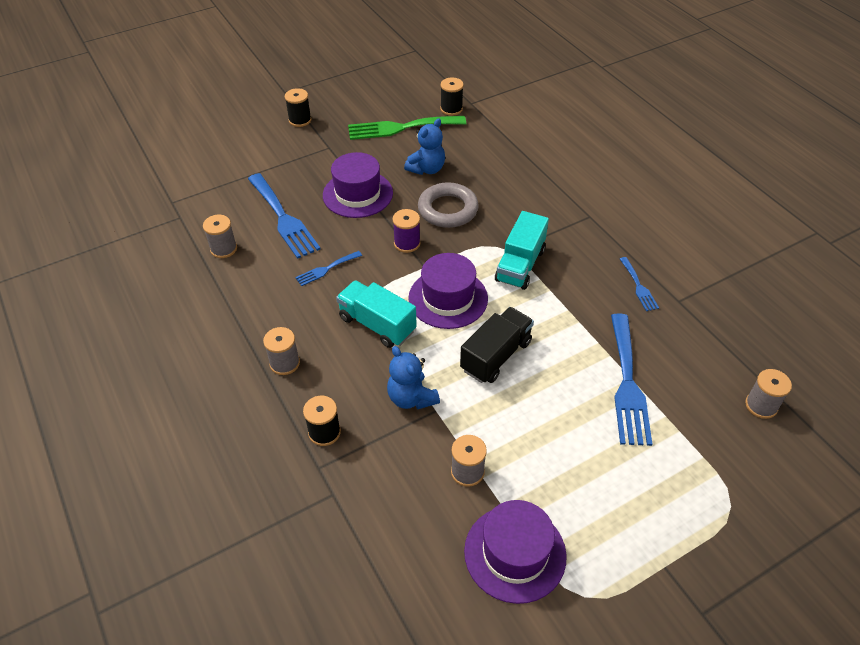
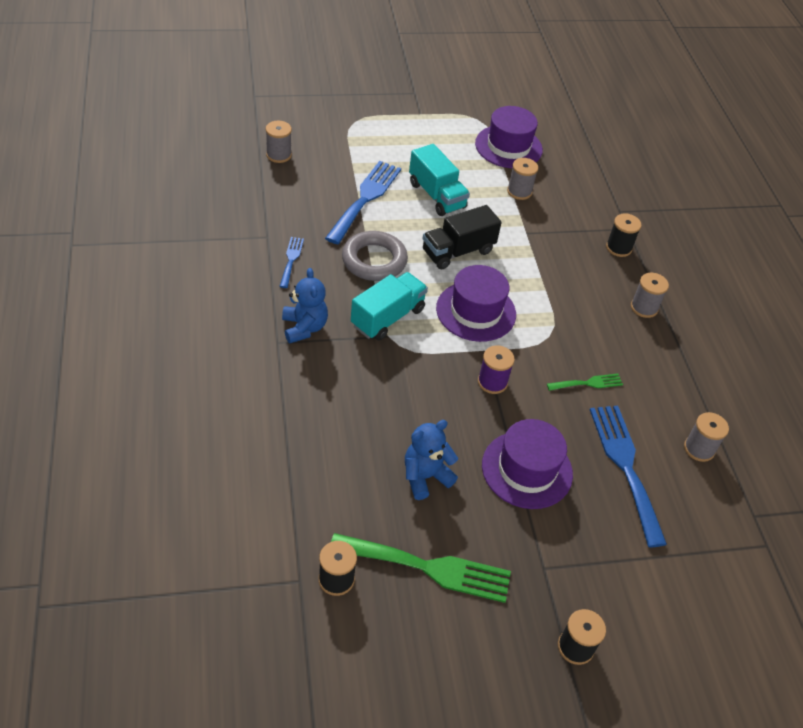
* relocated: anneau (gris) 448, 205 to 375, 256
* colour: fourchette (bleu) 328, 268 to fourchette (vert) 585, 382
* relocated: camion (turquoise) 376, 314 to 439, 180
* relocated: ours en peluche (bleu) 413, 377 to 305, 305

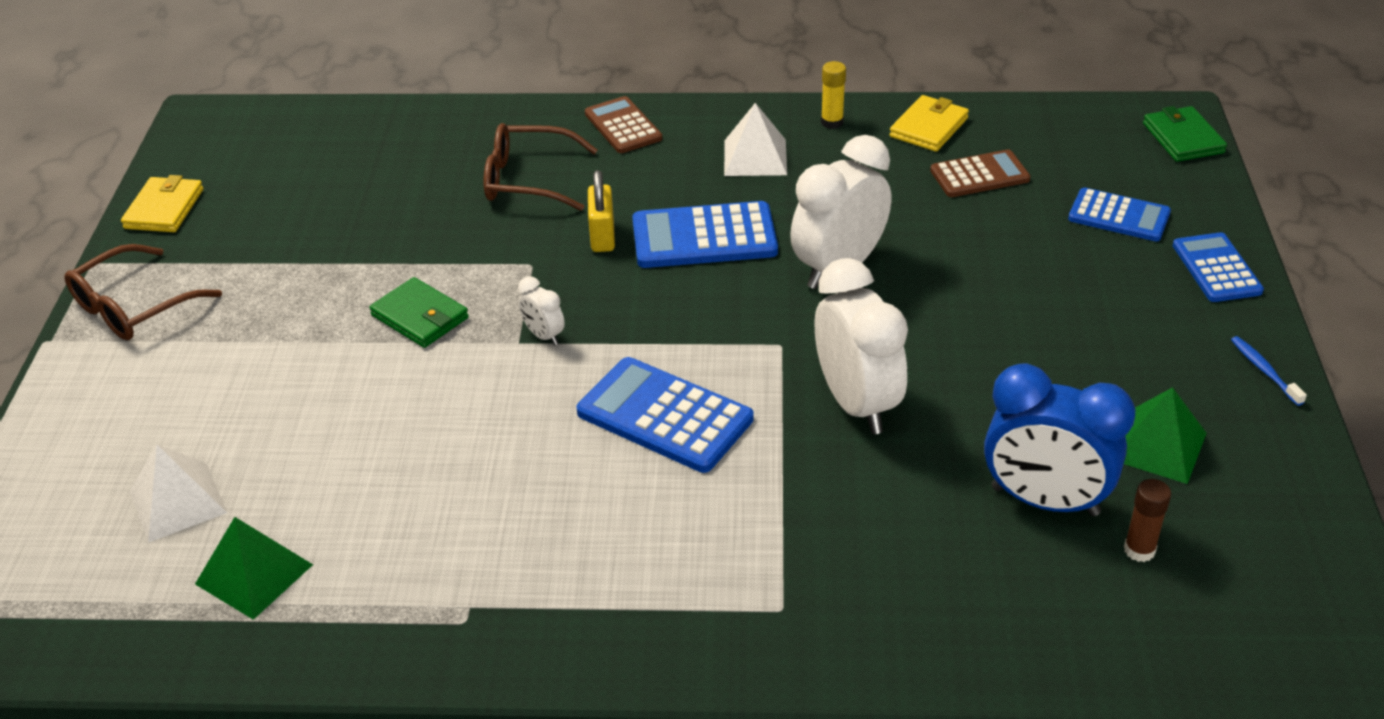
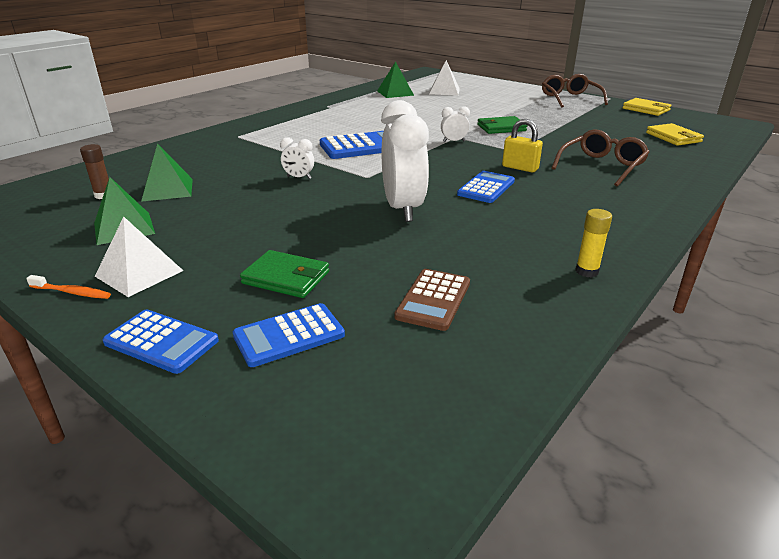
* relocated: portefeuille (jaune) 929, 123 to 675, 134
* missing: calculatrice (marron) 623, 124
* relocated: pyramide (blanc) 755, 139 to 139, 257
* relocated: portefeuille (vert) 1185, 134 to 284, 274
* size: calculatrice (bleu) 705, 234 = 486, 187 x0.66
* size: réveil (blanc) 861, 346 = 297, 158 x0.45
* colour: brosse à dents (bleu) 1269, 371 to brosse à dents (orange) 68, 287
* exchanged: réveil (bleu) 1059, 439 to pyramide (vert) 167, 172

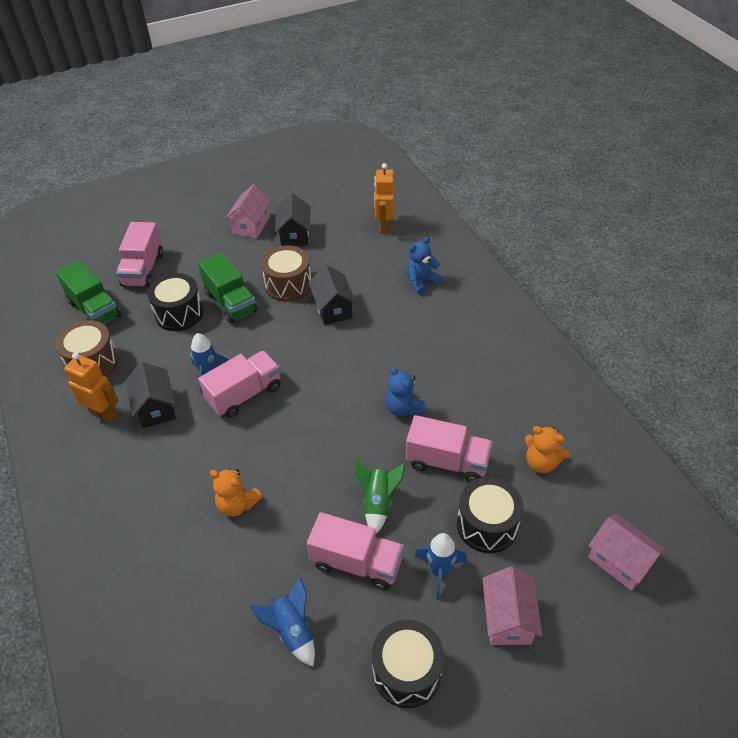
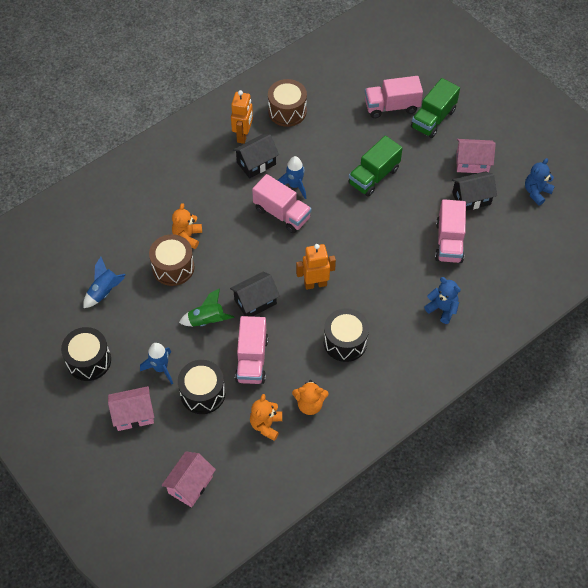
* relocated: robot (orange) 384, 198 to 316, 267
* relocated: tambour (marron) 286, 273 to 171, 260
* relocated: camion (vert) 88, 292 to 435, 108
* relocated: maison (noir) 332, 295 to 255, 294
* relocated: tambour (noir) 175, 302 to 346, 335
* relocated: ours en peluche (bleu) 406, 392 to 540, 181
* relocated: camion (rose) 355, 551 to 450, 231
* appeared: ours en peluche (orange) 310, 397

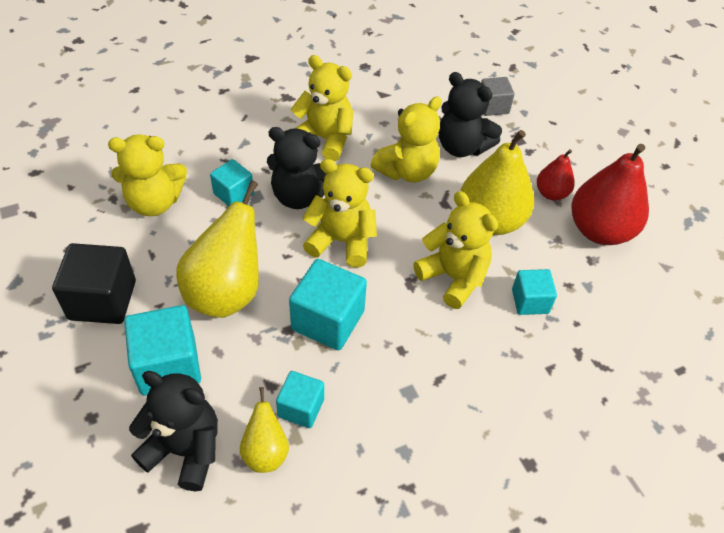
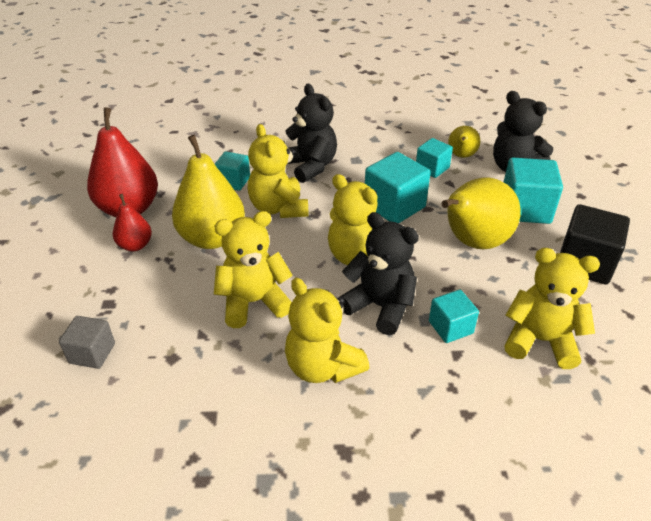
* relocated: ours en peluche (noir) 470, 114 to 311, 133

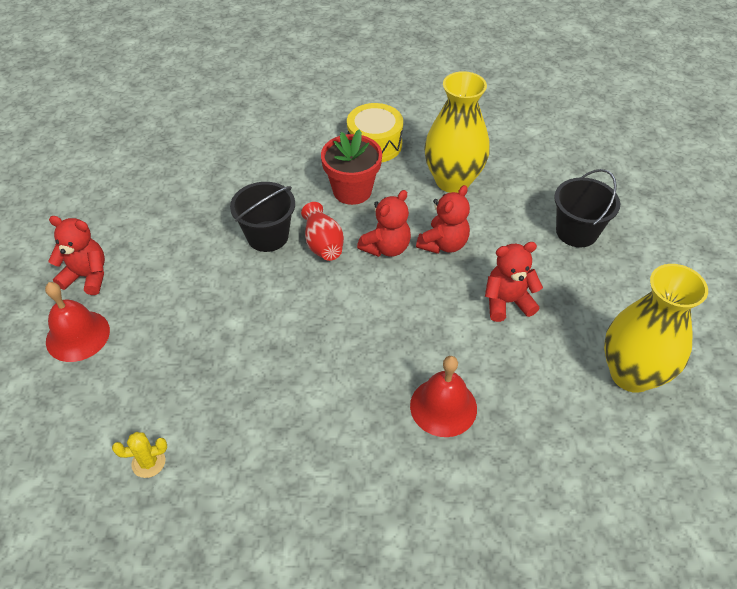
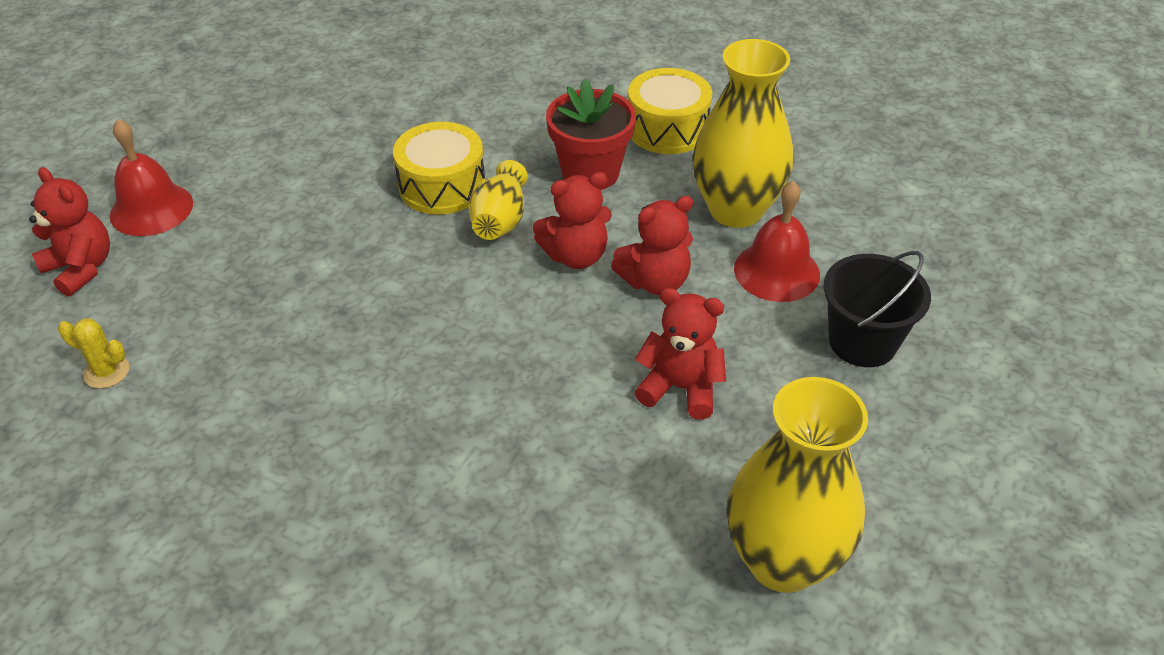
* exchanged: seau (noir) 262, 217 to tambour (jaune) 439, 168
* colour: vase (rouge) 322, 231 to vase (jaune) 498, 200
* relocated: ours en peluche (rouge) 76, 255 to 69, 232
* relocated: cloche (rouge) 443, 396 to 777, 241

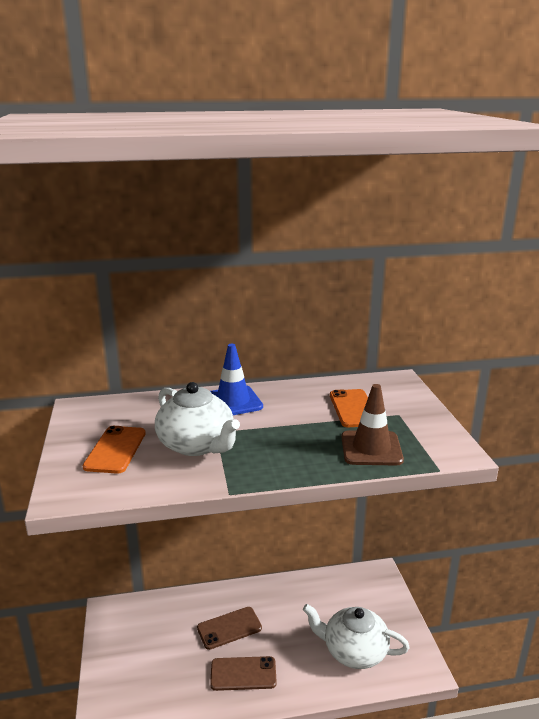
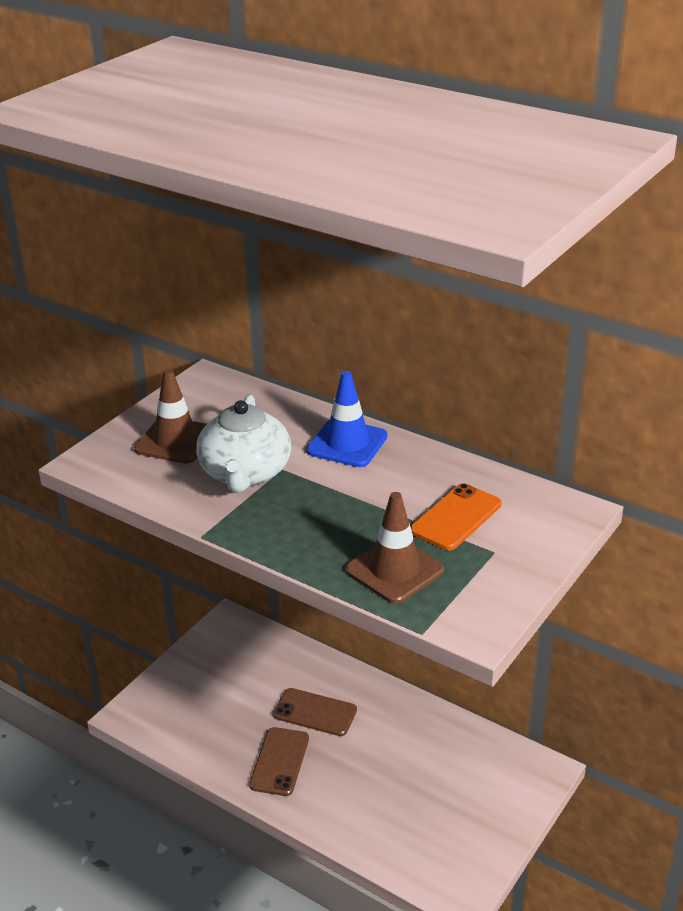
* exchanged: téléphone (orange) 114, 449 to cône de chantier (marron) 170, 416
* missing: théière (blanc) 356, 636
* spun: téléphone (marron) 243, 673 = 279, 761 60 degrees clockwise

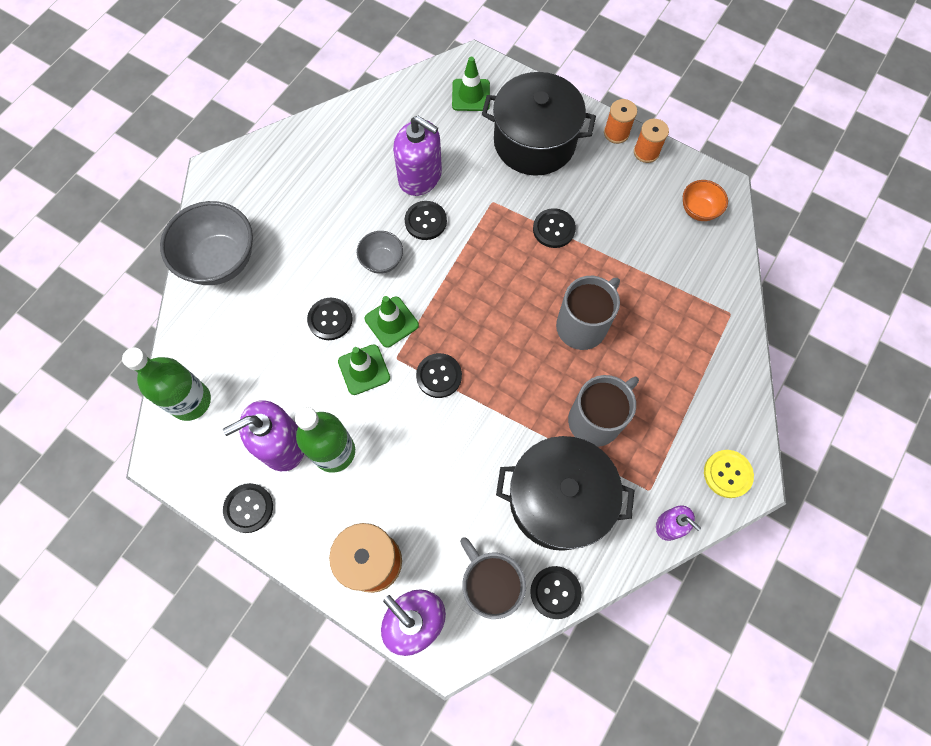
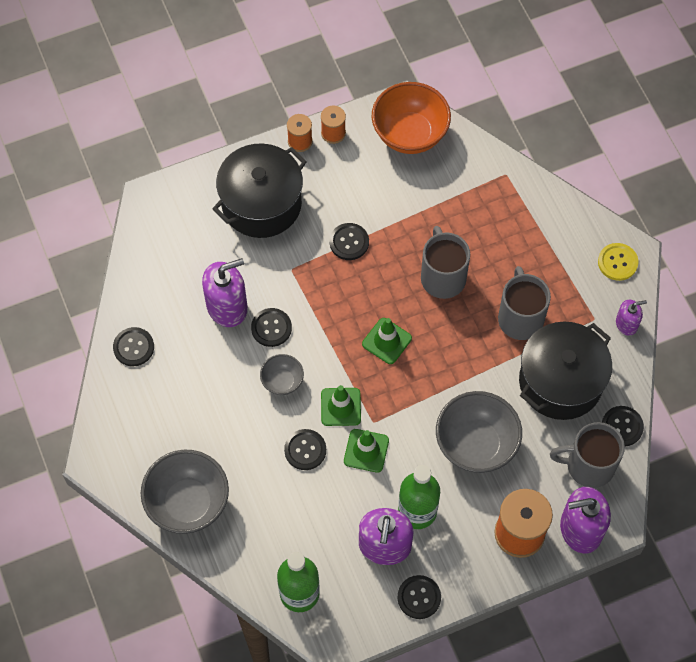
* relocated: cône de chantier (vert) 471, 84 to 387, 341
* size: bol (orange) 705, 200 = 411, 118 x1.92
* relocated: bouton (noir) 439, 375 to 133, 346
* appeared: bol (gris) 479, 432

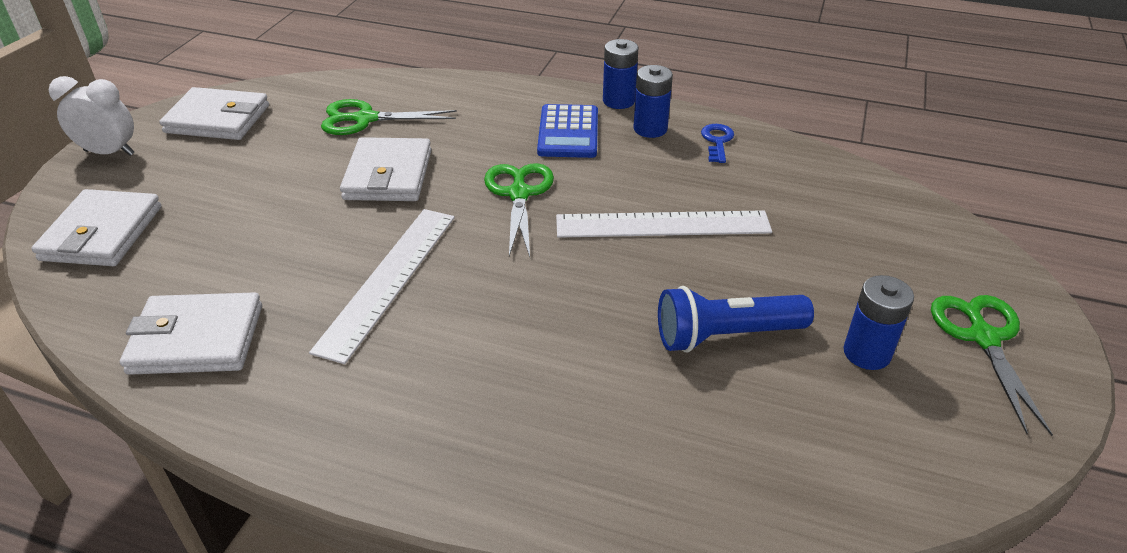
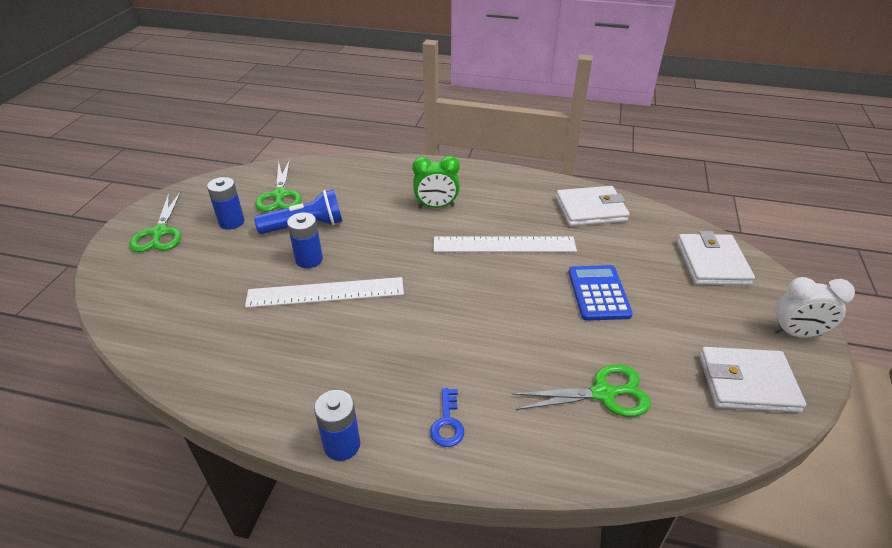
* relocated: pile (bleu) 653, 101 to 305, 240
* relocated: calculatrice (bleu) 567, 131 to 600, 293
* relocated: clé (bleu) 717, 143 to 447, 417
* missing: portefeuille (blanc) 385, 169
* relocated: ciseaux (vert) 519, 210 to 279, 186
* spun: règle (blanc) 382, 286 = 505, 244 75 degrees clockwise
* appeared: réveil (vert) 436, 182

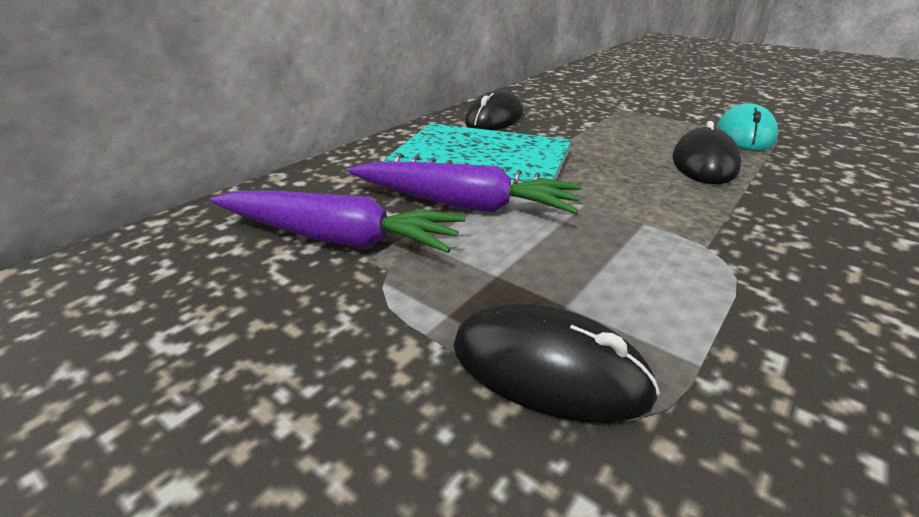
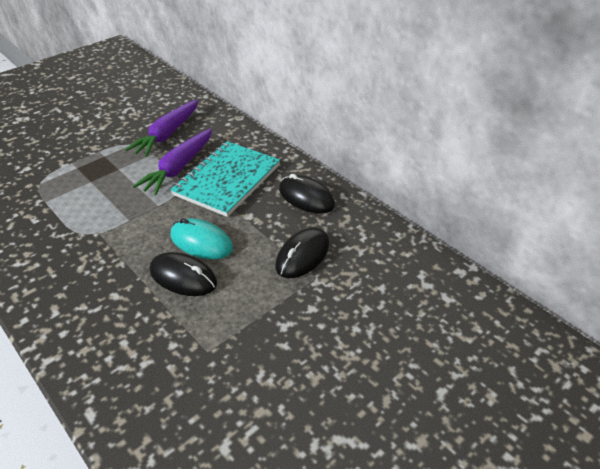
* relocated: souris (turquoise) 748, 127 to 202, 239
* relocated: souris (noir) 556, 363 to 302, 252

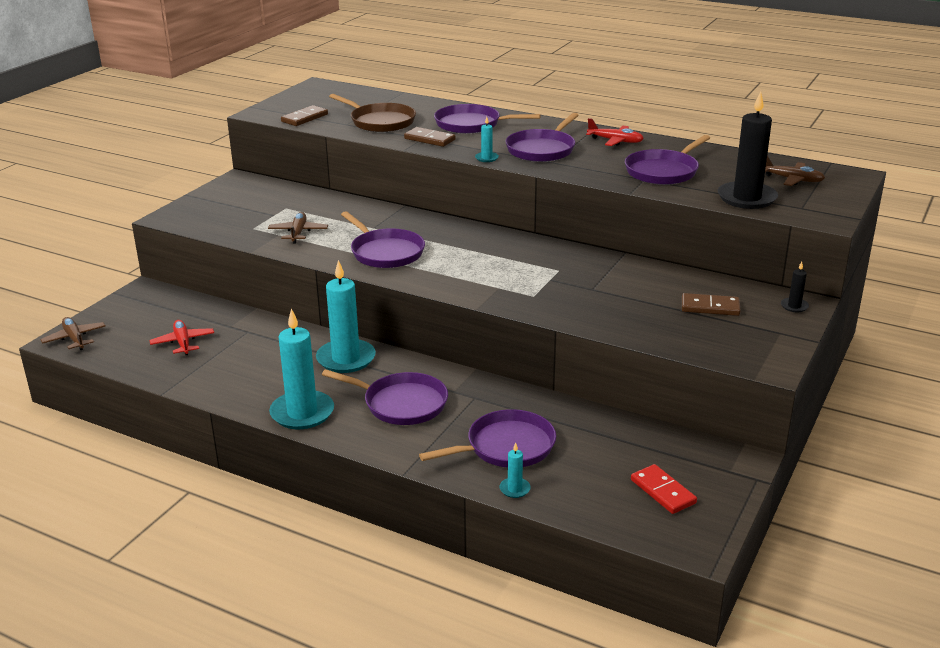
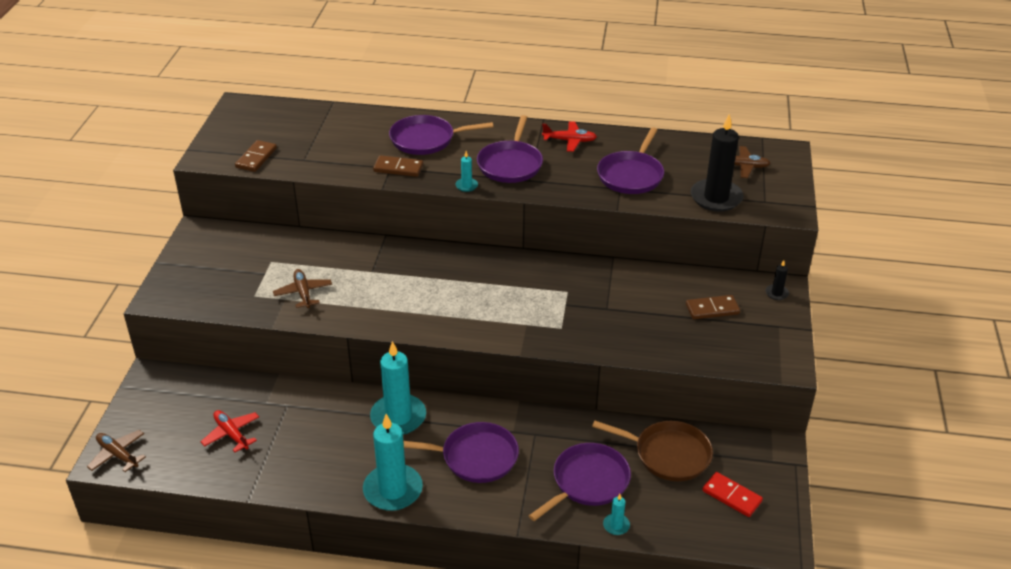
* relocated: poêle (marron) 372, 113 to 652, 451
* missing: poêle (violet) 383, 239

